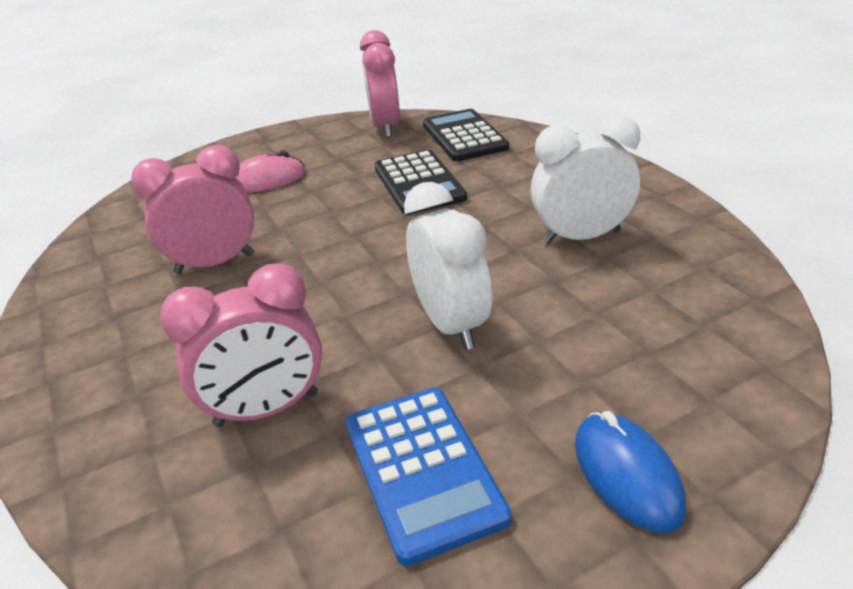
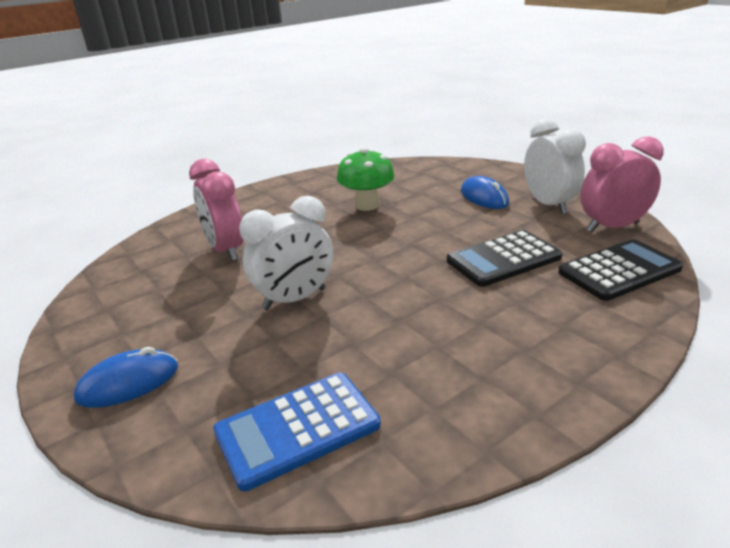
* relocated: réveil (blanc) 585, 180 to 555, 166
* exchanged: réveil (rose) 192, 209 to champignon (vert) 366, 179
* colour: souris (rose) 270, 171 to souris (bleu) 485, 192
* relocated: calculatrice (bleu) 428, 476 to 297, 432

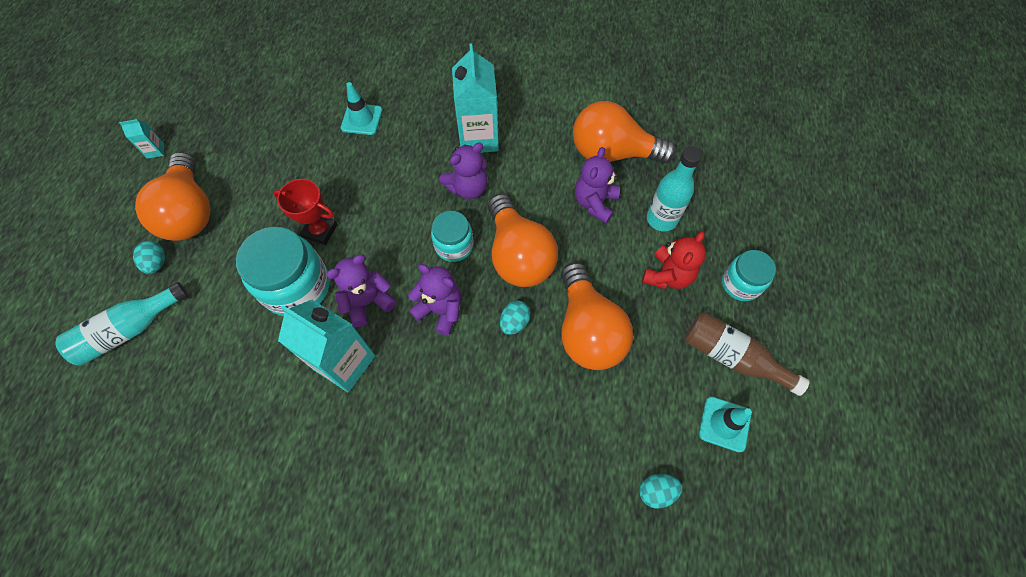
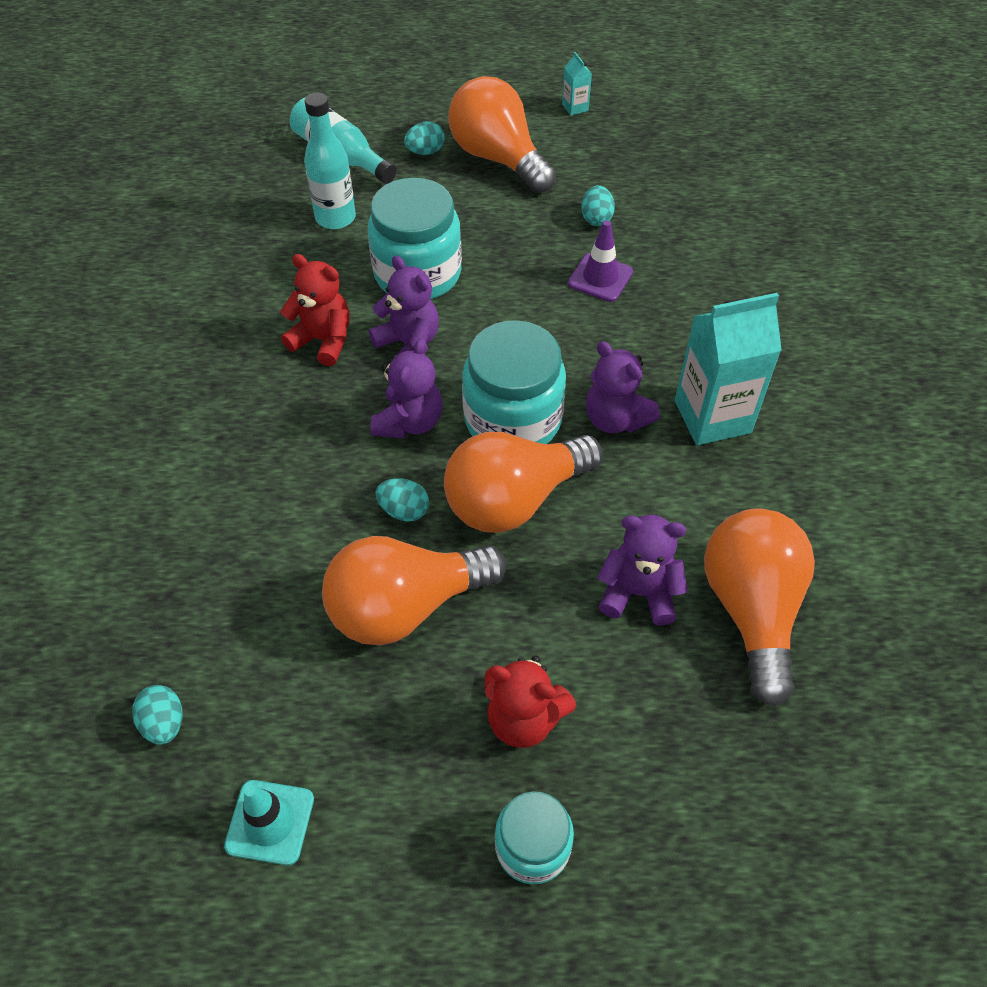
* missing: cône de chantier (turquoise) 361, 108
* relocated: bouteille (turquoise) 674, 189 to 330, 160
* spun: ampoule (orange) 173, 196 = 502, 134 75 degrees clockwise
* missing: trophée (rouge) 305, 212
* size: bocal (turquoise) 452, 236 = 514, 382 x1.70
* exchanged: brique de lait (turquoise) 326, 346 to ours en peluche (rouge) 315, 310
* missing: bouteille (marron) 747, 354
* appeared: œuf (turquoise) 598, 205
* appeared: cône de chantier (violet) 600, 261

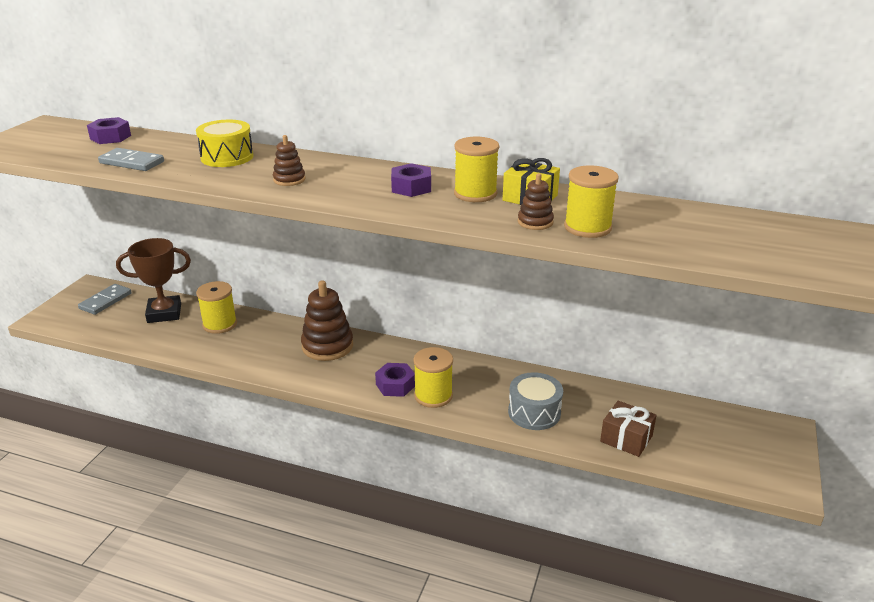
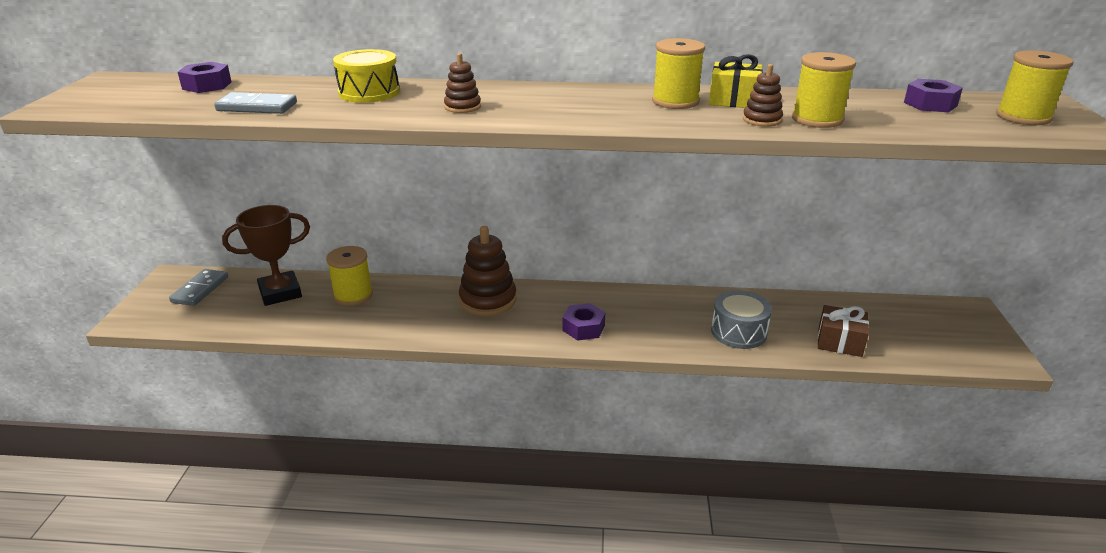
* relocated: écrou (violet) 411, 180 to 933, 95
* relocated: bobine (jaune) 433, 377 to 1035, 87

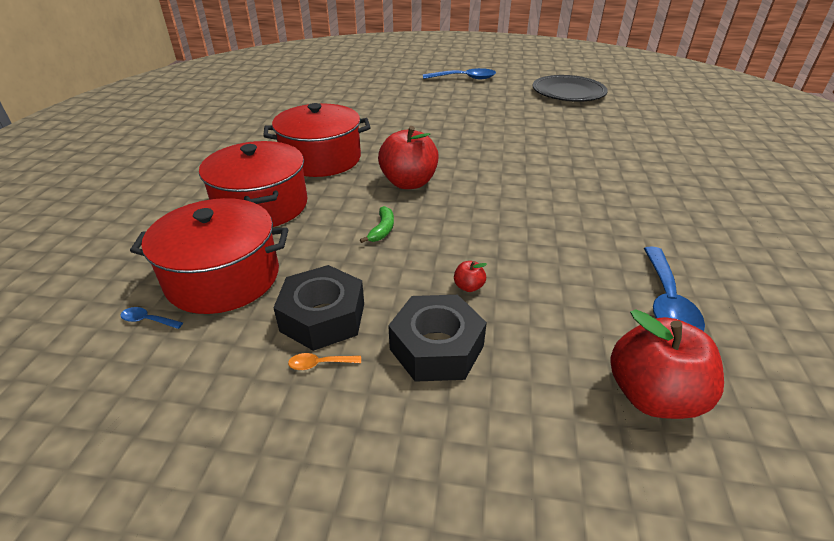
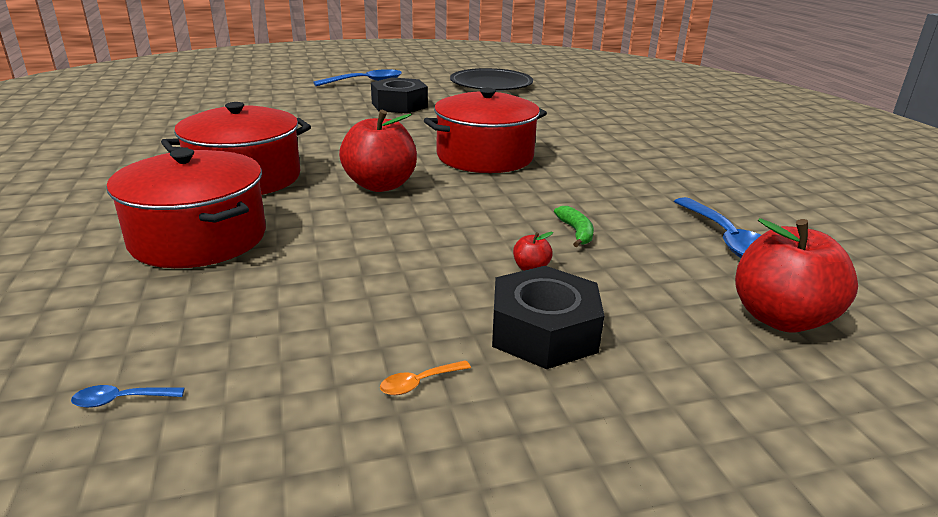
* relocated: marmite (rouge) 209, 256 to 485, 130
* relocated: banane (vert) 377, 224 to 574, 226
* relocated: écrou (noir) 318, 308 to 399, 95

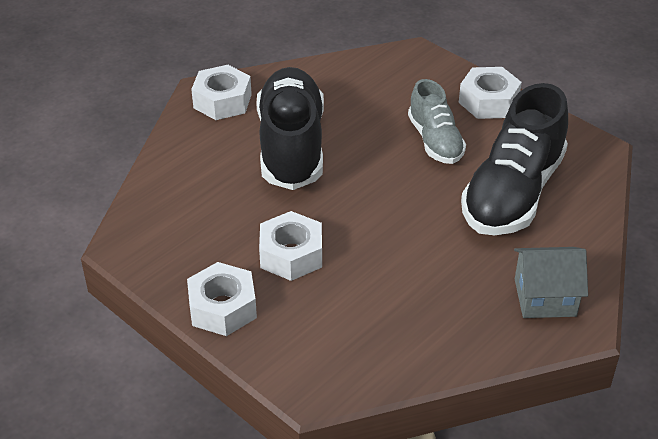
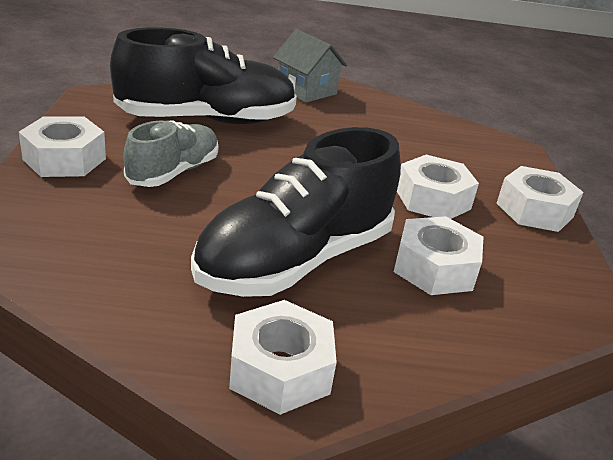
* appeared: écrou (blanc) 438, 255

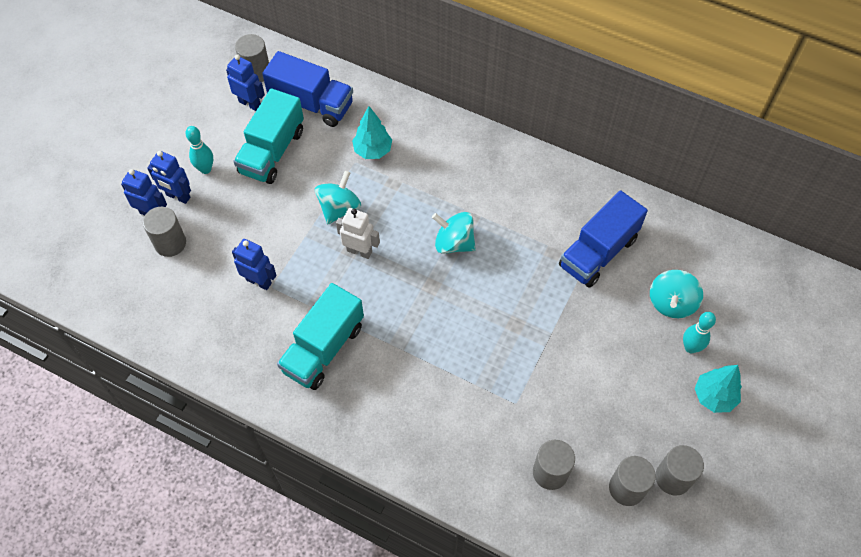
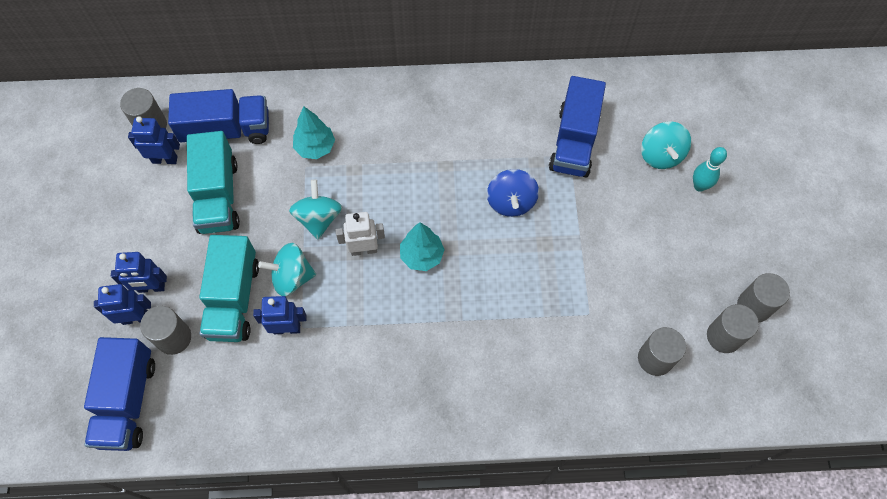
* missing: quille (turquoise) 199, 150
* relocated: toupie (turquoise) 454, 233 to 287, 269
* relocated: camion (turquoise) 320, 336 to 229, 288
* relocated: arbre (turquoise) 718, 389 to 422, 247
* appeared: toupie (bleu) 513, 193
* appeared: camion (bleu) 119, 394

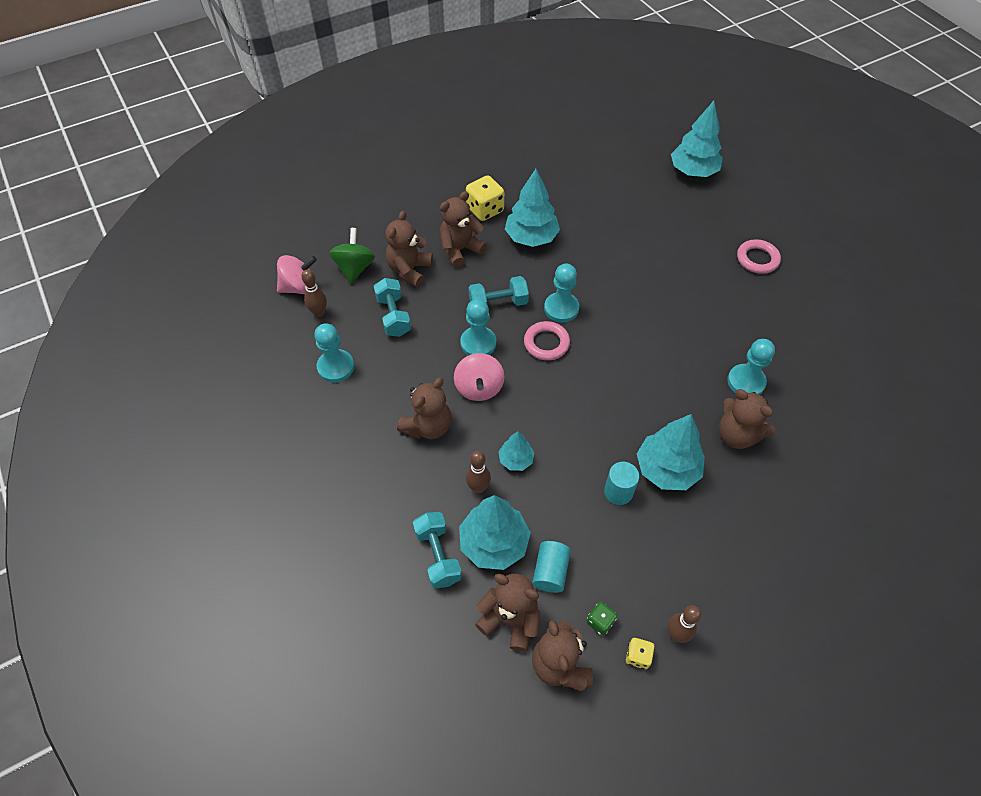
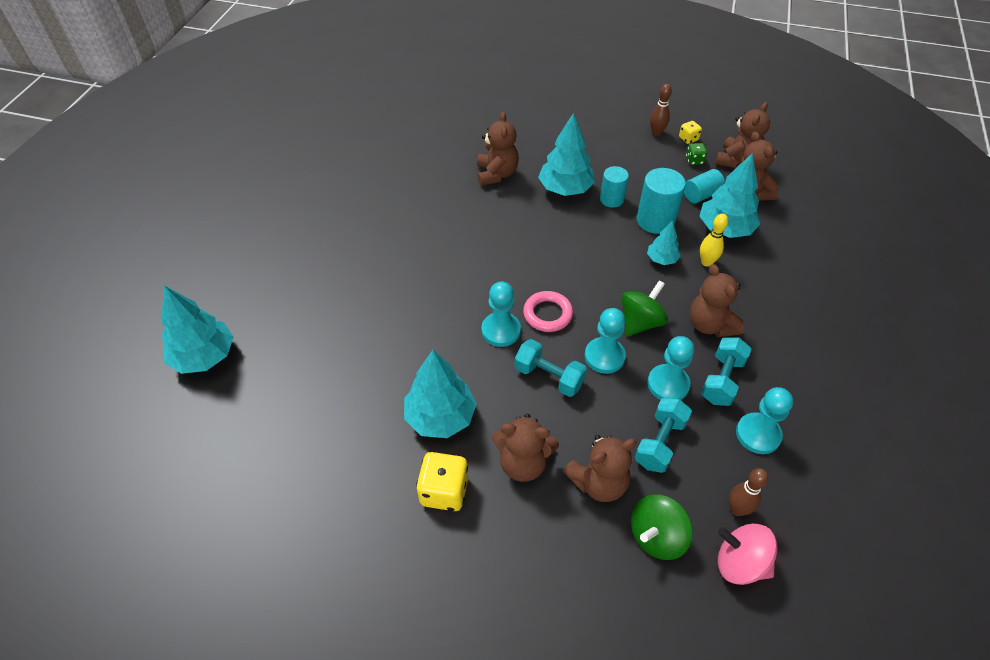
* missing: anneau (rose) 759, 256
* relocated: pion (turquoise) 751, 367 to 670, 368
* colour: toupie (rose) 479, 377 to toupie (vert) 644, 308
* spun: ours en peluche (marron) 424, 408 = 717, 300 105 degrees counterclockwise
* colour: quille (marron) 478, 472 to quille (jaune) 714, 240
* relocated: haltère (turquoise) 437, 550 to 726, 371
* appeared: cylindre (turquoise) 661, 201

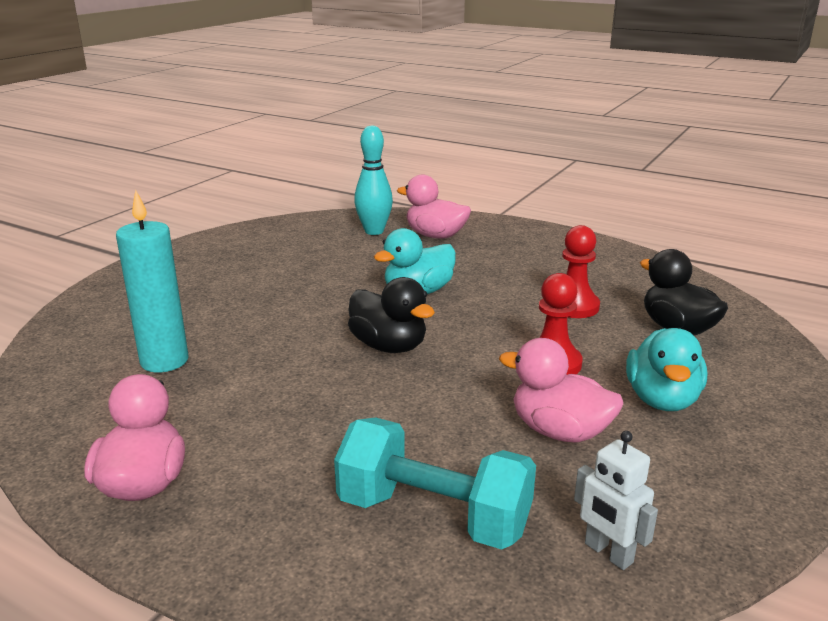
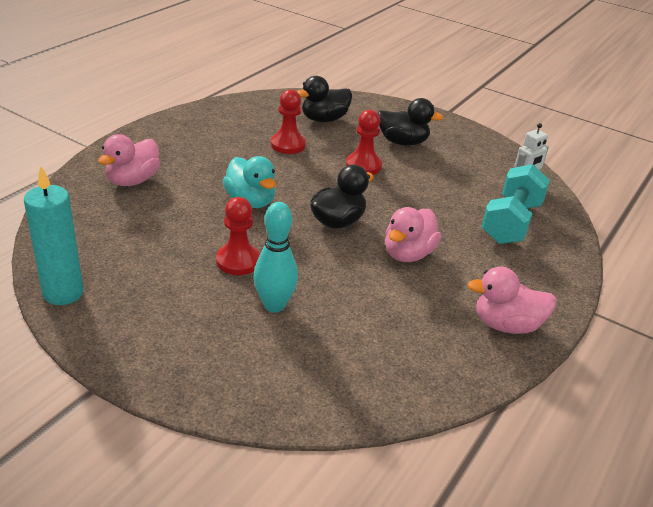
* relocated: quille (turquoise) 373, 180 to 276, 257
* relocated: bougie (turquoise) 152, 281 to 53, 235
* colour: canard (turquoise) 666, 369 to canard (noir) 411, 122
* relocated: canard (rose) 561, 390 to 413, 234
* appeared: pion (rouge) 238, 236

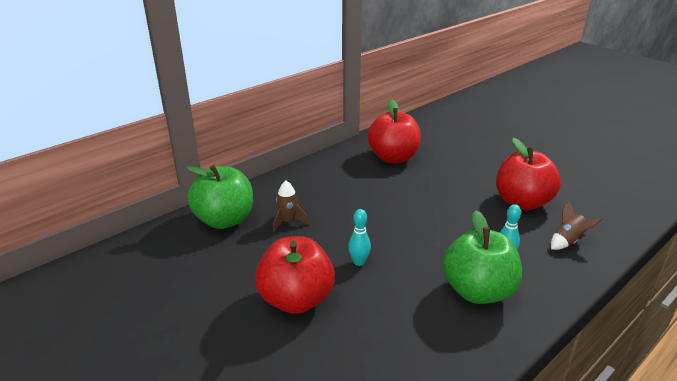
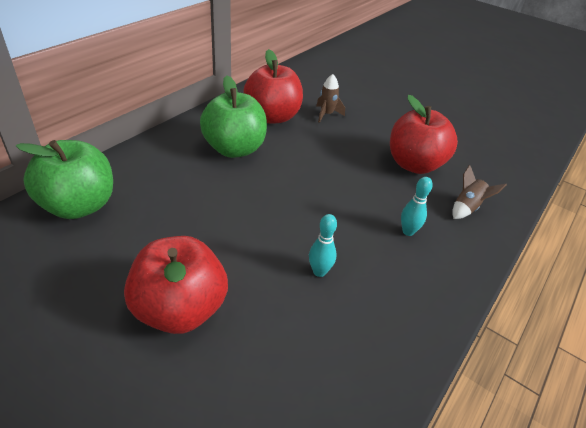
* relocated: fusée (marron) 291, 206 to 330, 98
* relocated: quille (turquoise) 359, 237 to 323, 245
* relocated: pomme (vert) 482, 257 to 233, 117

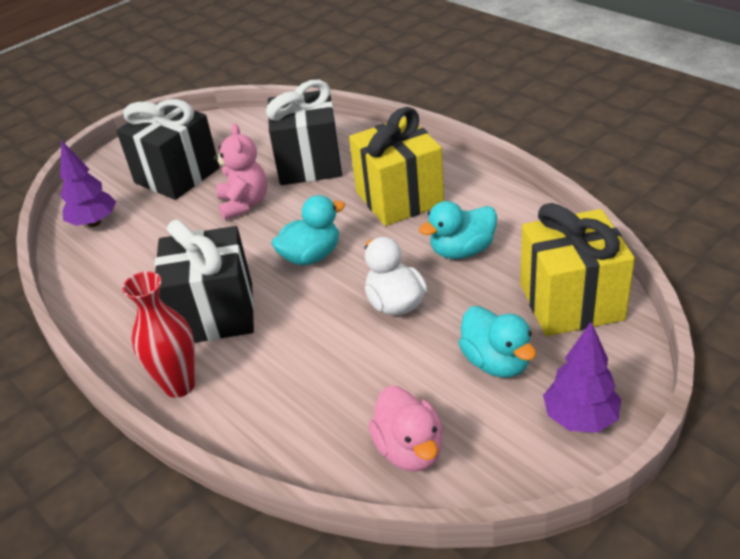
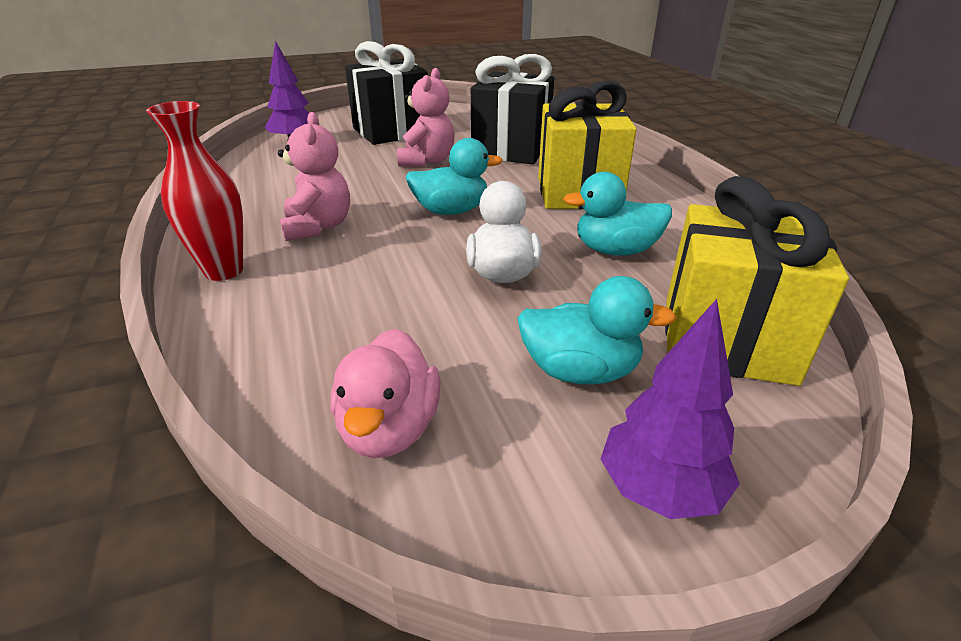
* exchanged: cadeau (noir) 204, 281 to ours en peluche (rose) 314, 176
* spun: canard (turquoise) 497, 341 = 596, 330 75 degrees counterclockwise

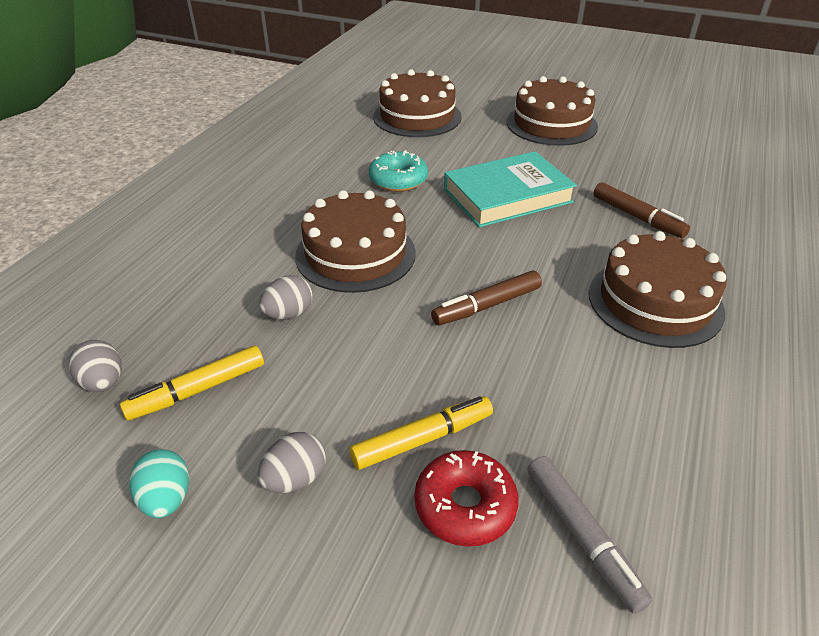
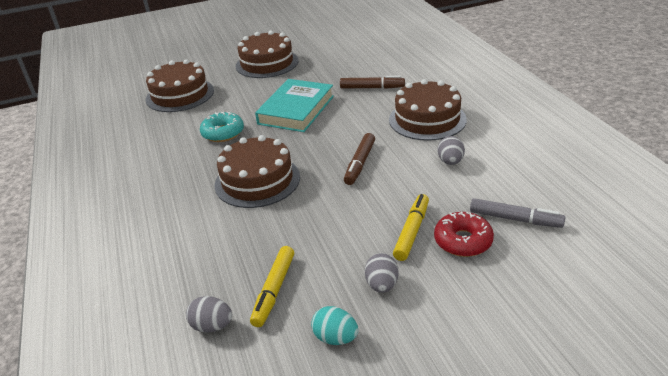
* relocated: œuf (gris) 286, 297 to 451, 150

